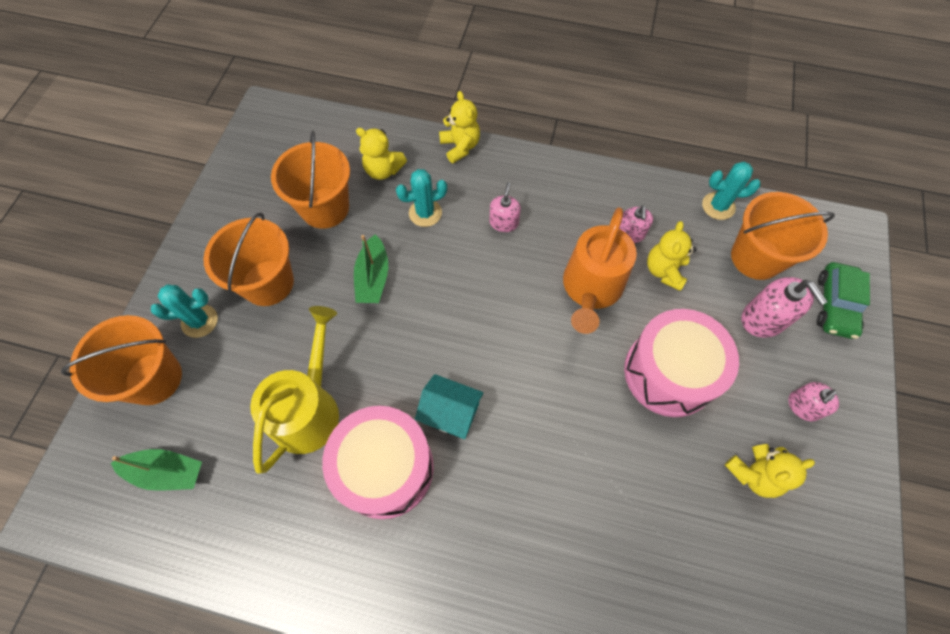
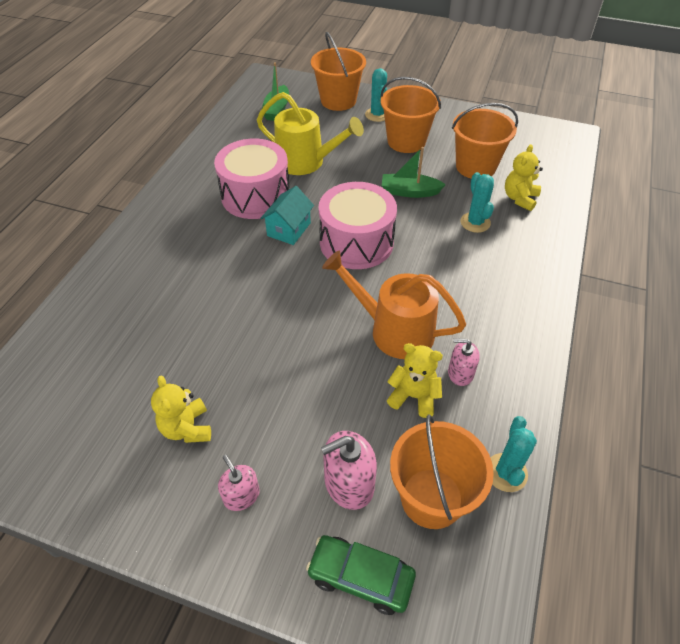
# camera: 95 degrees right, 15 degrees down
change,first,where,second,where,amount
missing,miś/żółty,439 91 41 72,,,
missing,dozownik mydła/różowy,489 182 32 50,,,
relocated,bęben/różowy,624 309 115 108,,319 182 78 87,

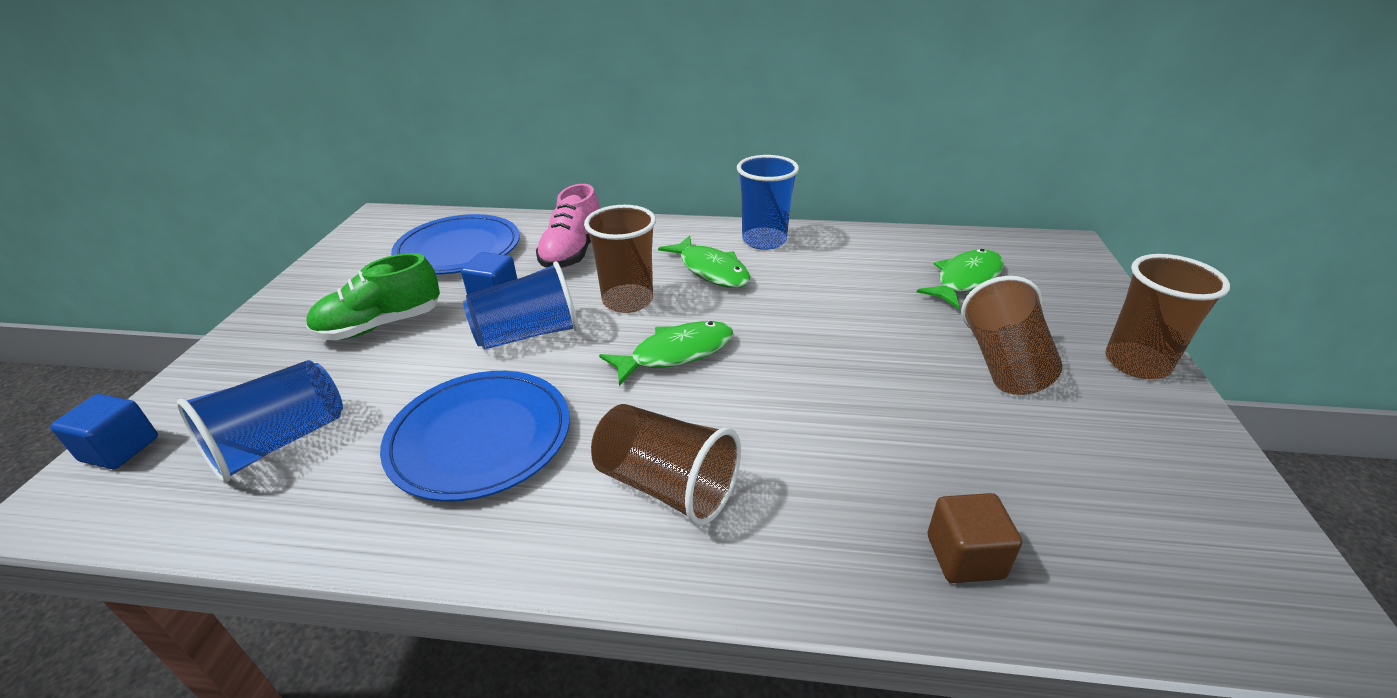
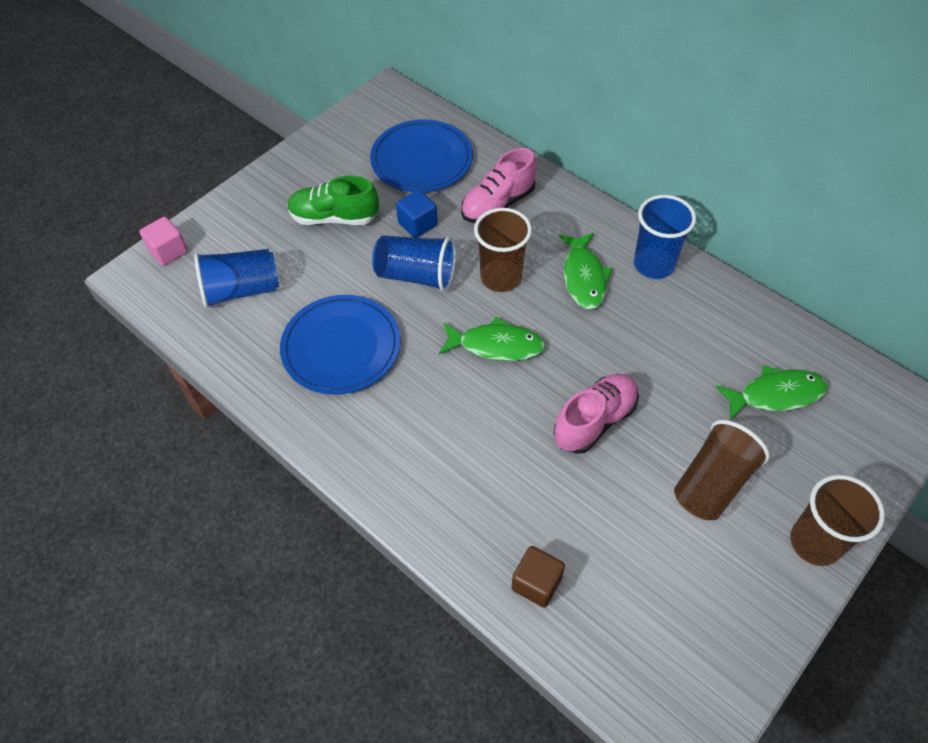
# camera: 35 degrees right, 20 degrees up
change,first,where,second,where,amount
colour,sześcian/niebieski,50 394 108 75,sześcian/różowy,139 217 49 49,
missing,szklanka/brązowy,591 404 150 122,,,
appeared,,,but/różowy,554 374 85 80,

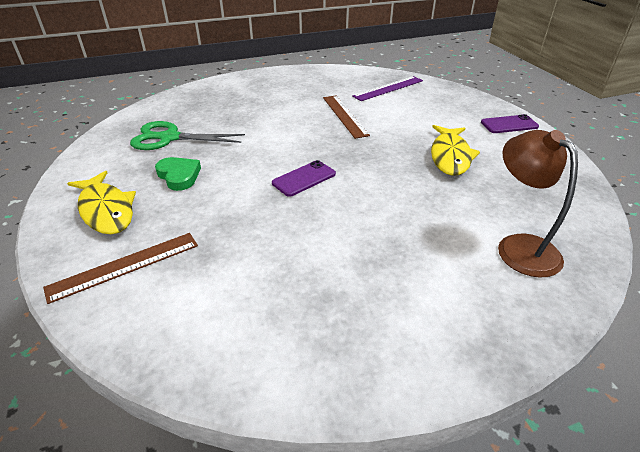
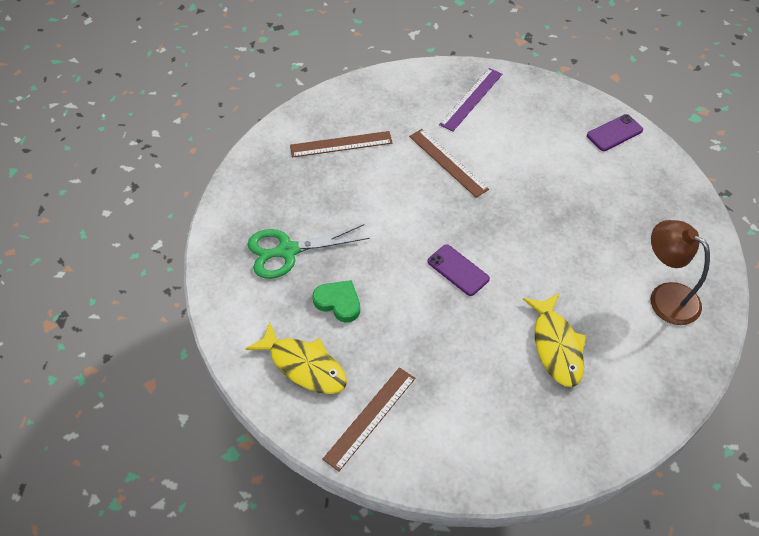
# camera: 20 degrees left, 15 degrees up
change,first,where,second,where,amount
spun,telefon/fioletowy,272 160 64 37,,428 244 62 52,75 degrees counterclockwise
relocated,ryba/żółty,431 125 49 51,,523 293 64 94,
appeared,,,linijka/brązowy,290 131 102 27,

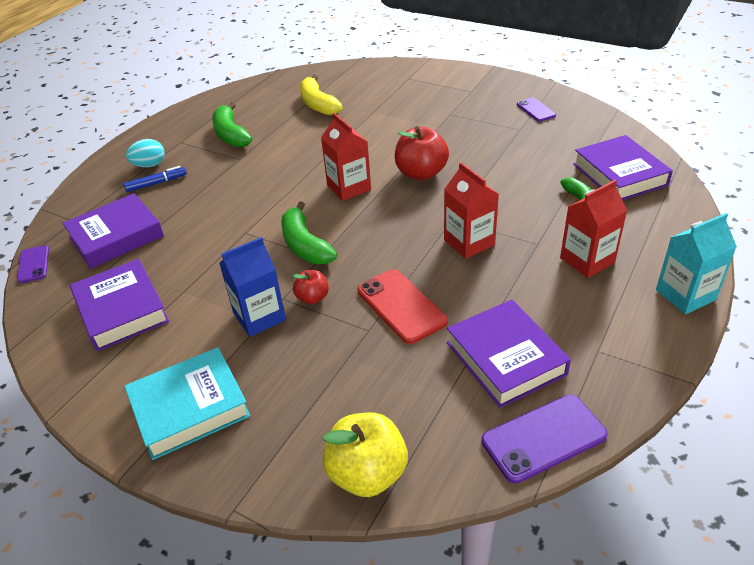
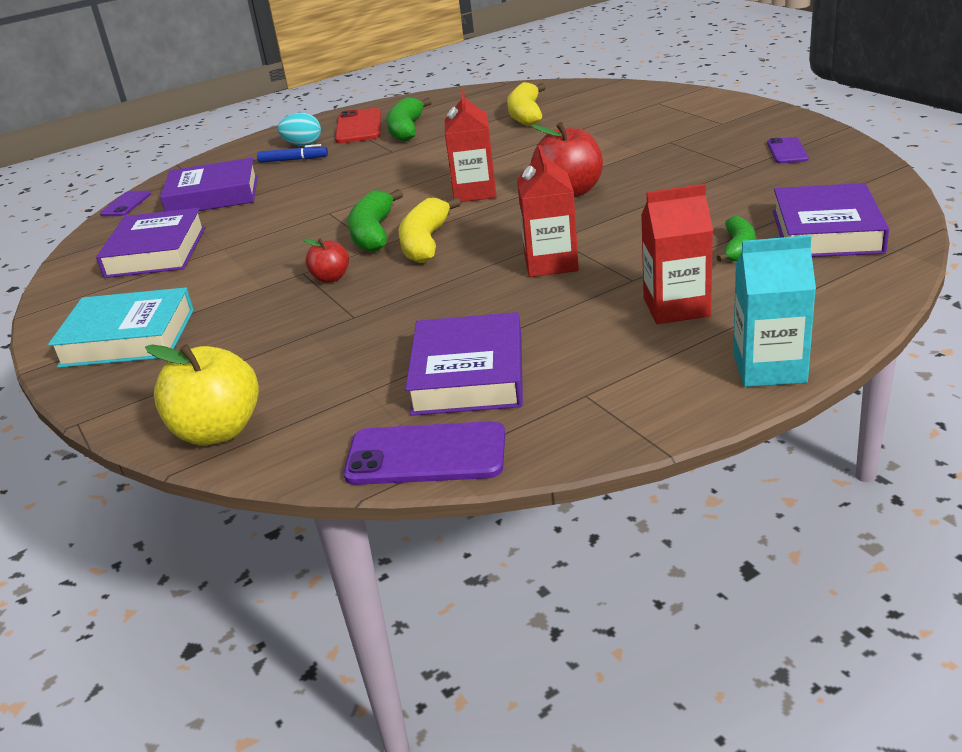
# camera: 30 degrees right, 10 degrees down
change,first,where,second,where,amount
missing,karton mleka/niebieski,219 237 67 100,,,
relocated,telefon/czerwony,358 269 90 75,,335 108 46 36,
appeared,,,banan/żółty,399 197 62 66,

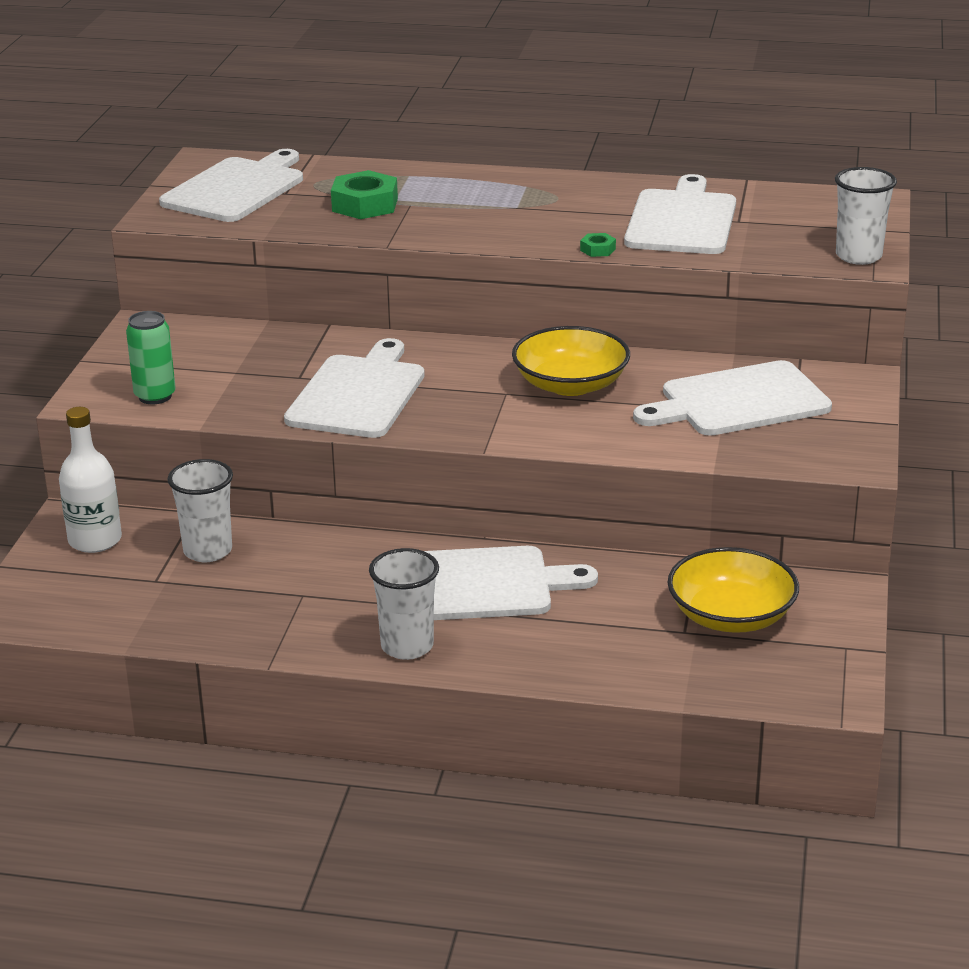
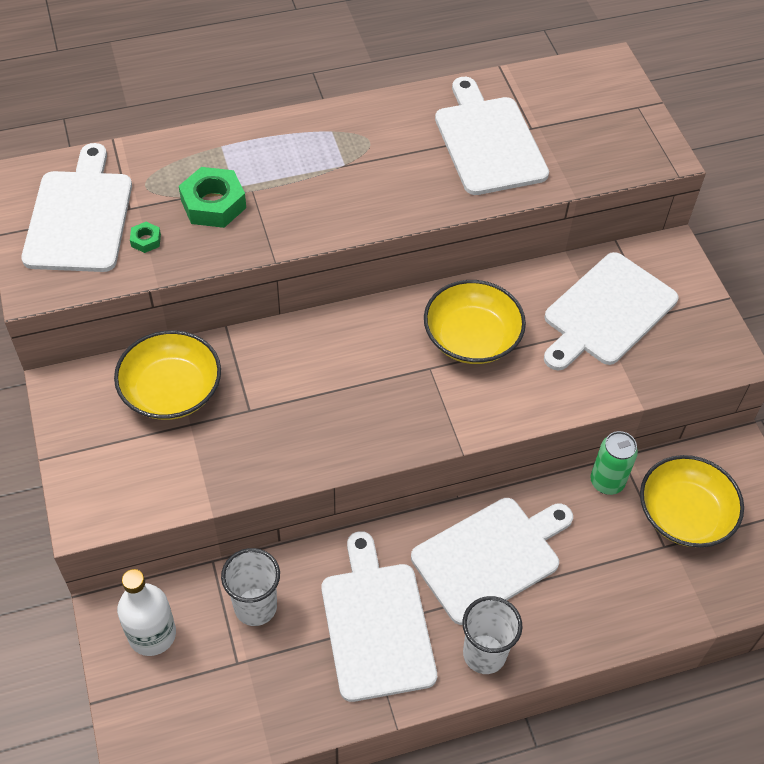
# camera: 30 degrees left, 25 degrees up
change,first,where,second,where,amount
relocated,puszka/zielony,126 311 50 93,,591 431 47 64,
relocated,deska do krojenia/biały,284 338 141 100,,322 531 115 171,
relocated,nakrętka/zielony,580 233 36 24,,130 222 31 31,
missing,szklanka/biały,835 167 62 98,,,
appeared,,,miska/żółty,114 330 107 90,

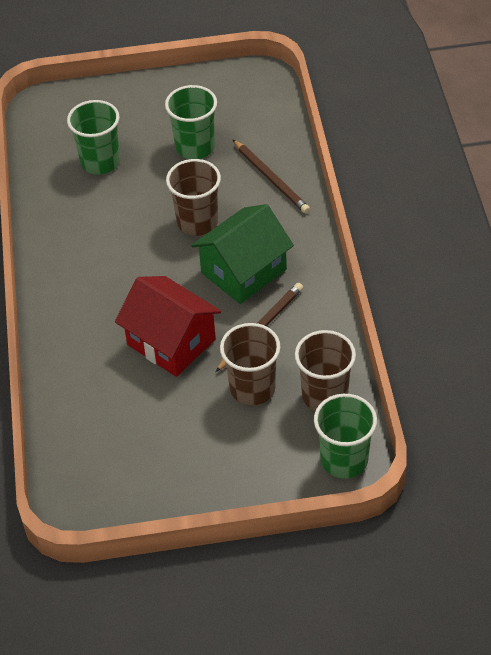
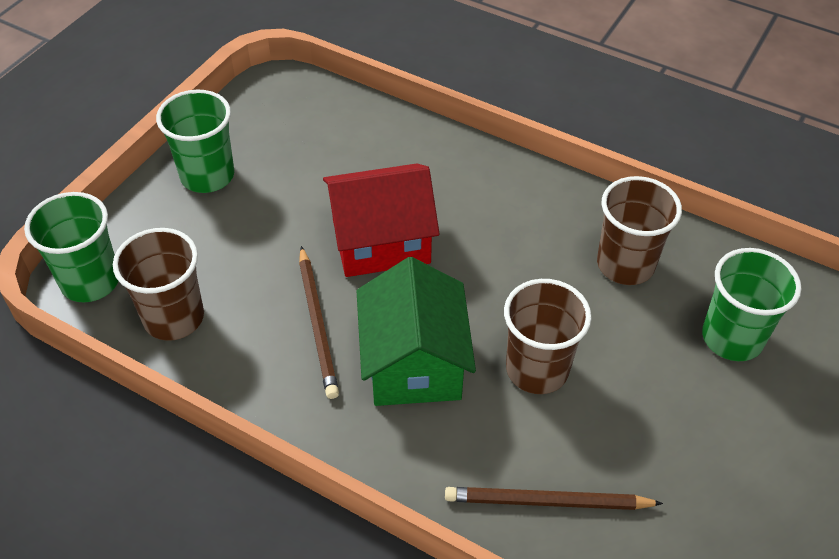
# camera: 125 degrees right, 0 degrees up
change,first,where,second,where,amount
relocated,szklanka/zielony,165 85 52 74,,156 89 78 104,
relocated,szklanka/brązowy,220 323 60 83,,597 176 85 109,

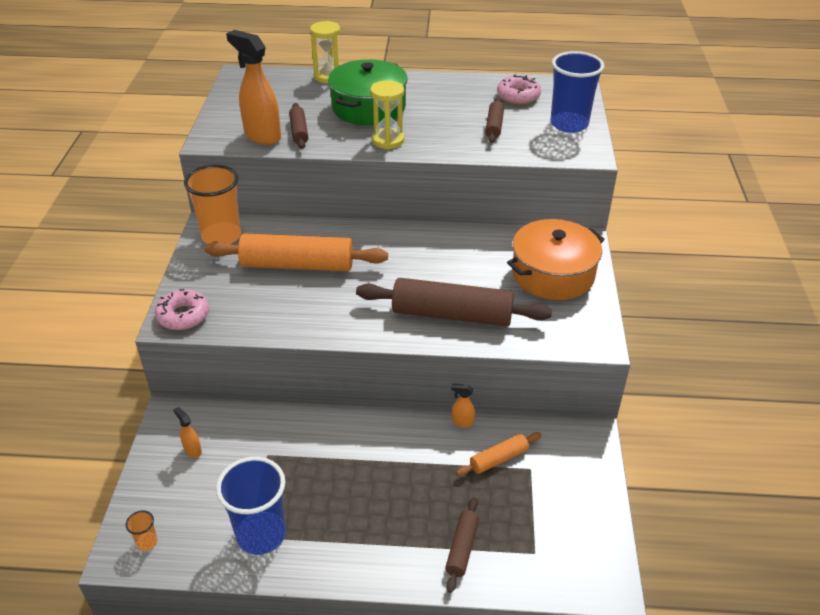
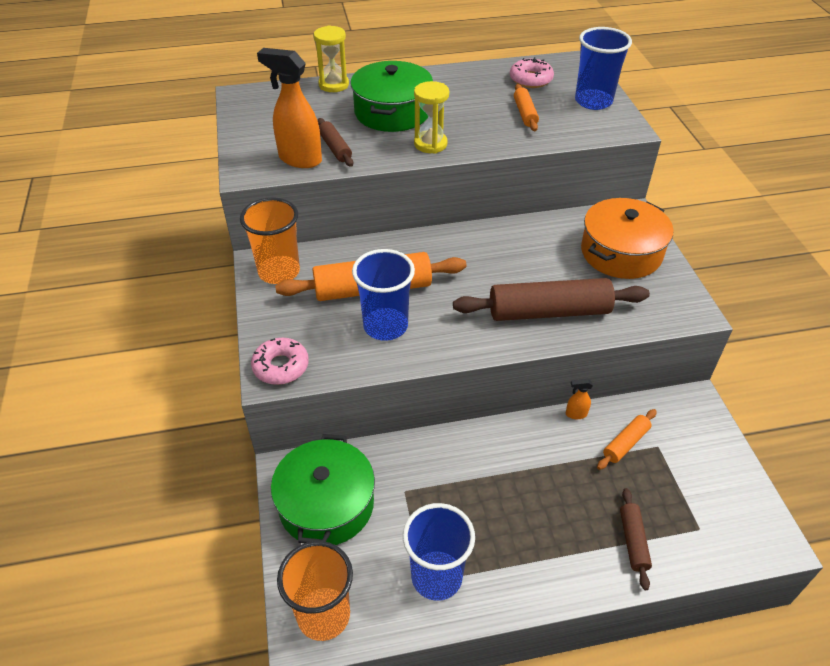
# camera: 15 degrees left, 5 degrees up
change,first,where,second,where,amount
size,szklanka/pomarańczowy,125 510 33 41,,277 541 76 100,x2.40
exchanged,spryskiwacz/pomarańczowy,173 407 29 51,garnek/zielony,271 434 104 111,
colour,wałek do ciasta/brązowy,485 98 19 45,wałek do ciasta/pomarańczowy,514 84 25 47,
appeared,,,szklanka/niebieski,352 249 63 92,

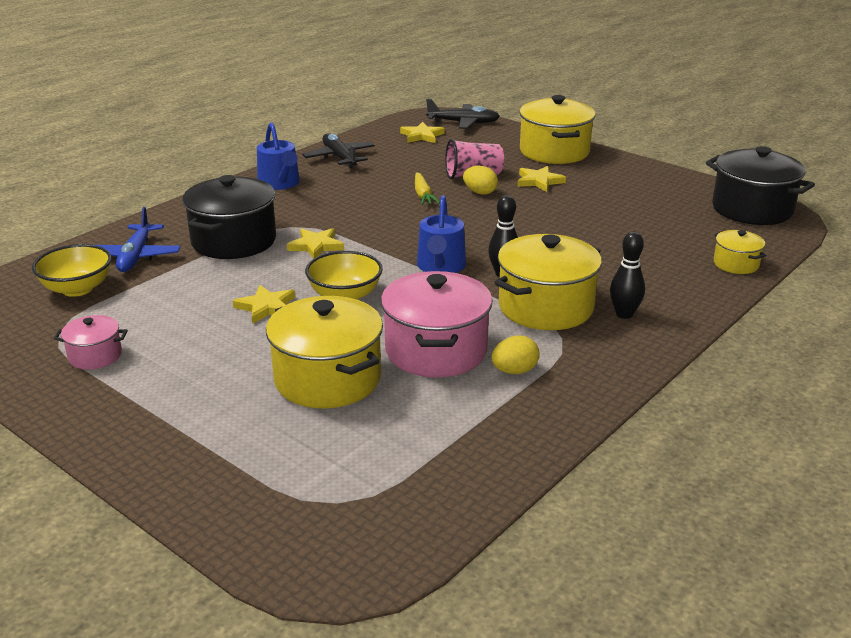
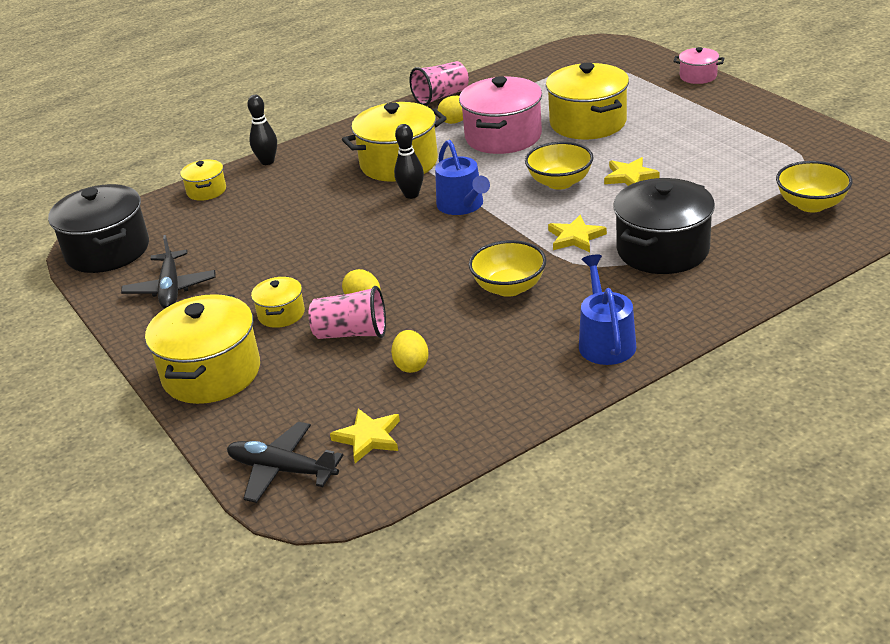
# camera: 160 degrees left, 5 degrees up
change,first,where,second,where,amount
relocated,garnek/różowy,54 315 74 55,,674 47 50 37,
missing,samolot/niebieski,96 207 85 65,,,
relocated,samolot/czarny,302 133 73 35,,121 235 95 74,
missing,marchewka/żółty,415 172 25 33,,,
spun,konewka/niebieski,417 195 49 78,,435 140 55 75,135 degrees clockwise
exchanged,gwiazda/żółty,517 166 49 26,garnek/żółty,251 277 54 51,
relocated,kręgiel/czarny,610 231 35 88,,247 95 30 70,
appeared,,,jajko/żółty,391 330 38 43,
appeared,,,szklanka/różowy,409 61 60 45,
appeared,,,miska/żółty,469 240 77 57,

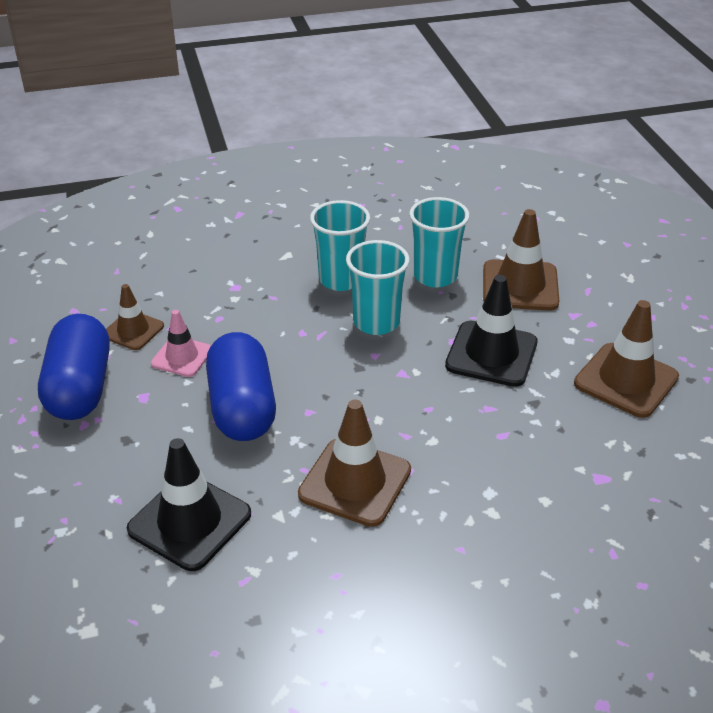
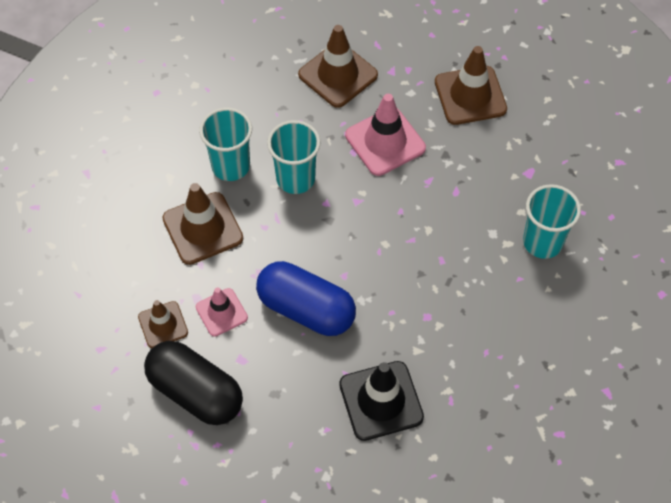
# camera: 50 degrees left, 20 degrees up
change,first,where,second,where,amount
colour,kapsułka/niebieski,38 314 72 106,kapsułka/czarny,144 341 99 84,
relocated,pachołek/brązowy,298 400 113 127,,162 183 81 82,
relocated,szklanka/turkusowy,409 197 60 91,,523 184 58 75,
colour,pachołek/czarny,445 275 92 112,pachołek/różowy,345 94 81 82,

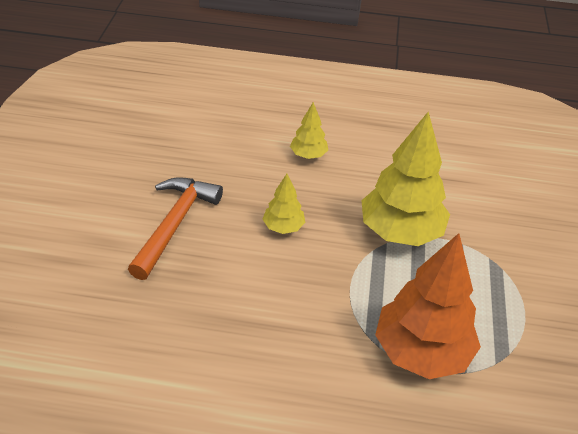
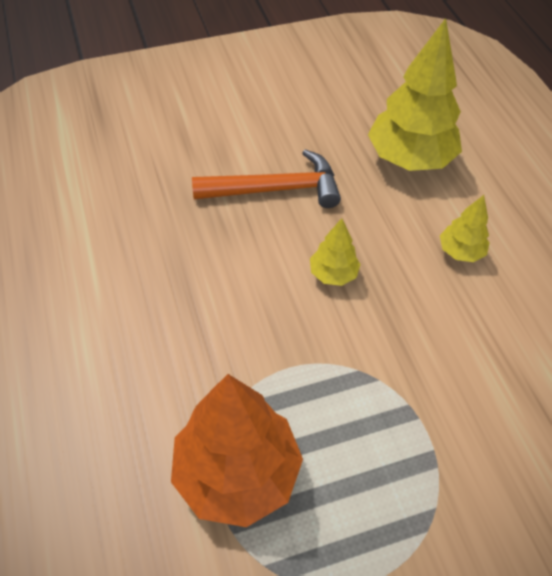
# camera: 65 degrees right, 10 degrees up
change,first,where,second,where,amount
relocated,drzewko/żółty,361 112 89 134,,368 18 94 153,

